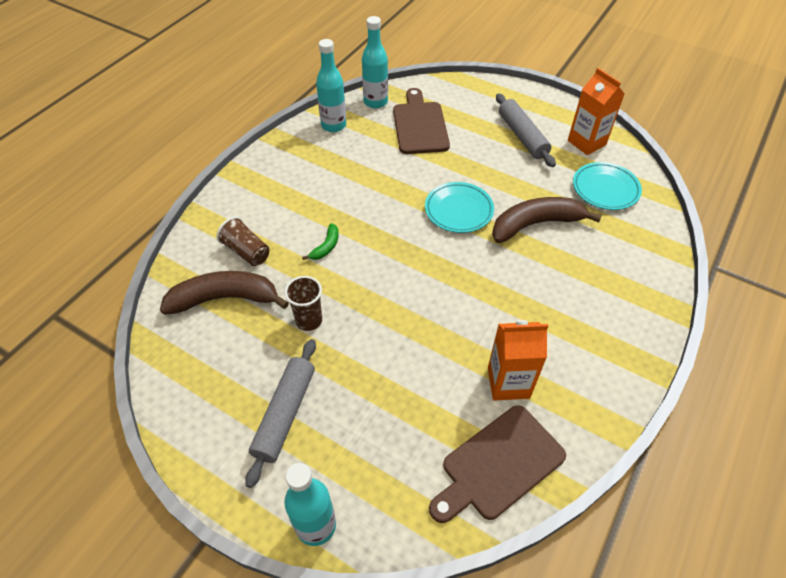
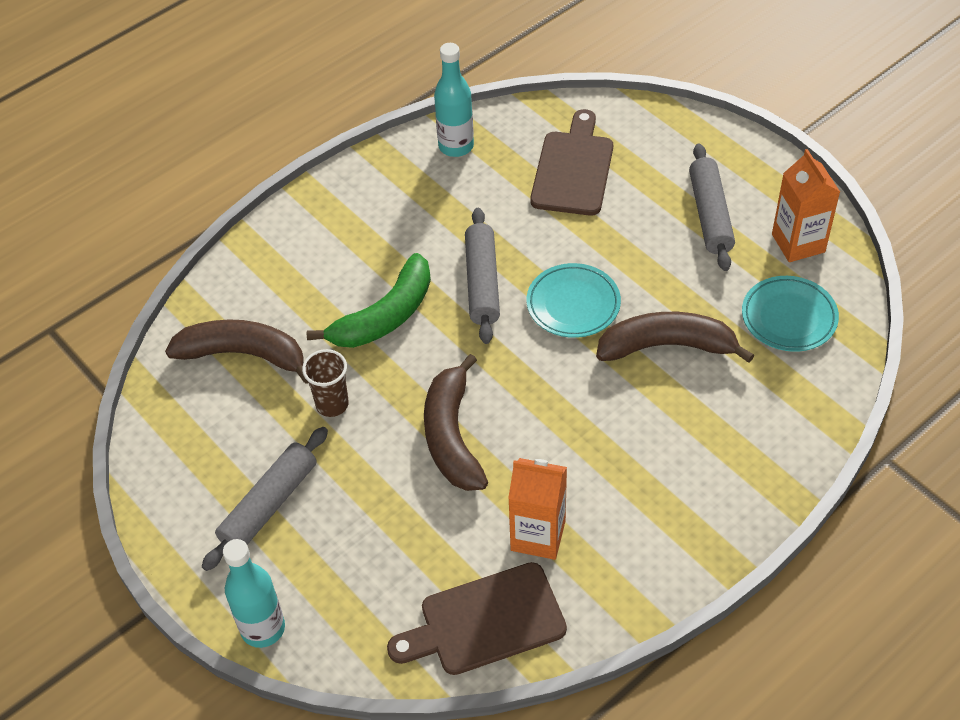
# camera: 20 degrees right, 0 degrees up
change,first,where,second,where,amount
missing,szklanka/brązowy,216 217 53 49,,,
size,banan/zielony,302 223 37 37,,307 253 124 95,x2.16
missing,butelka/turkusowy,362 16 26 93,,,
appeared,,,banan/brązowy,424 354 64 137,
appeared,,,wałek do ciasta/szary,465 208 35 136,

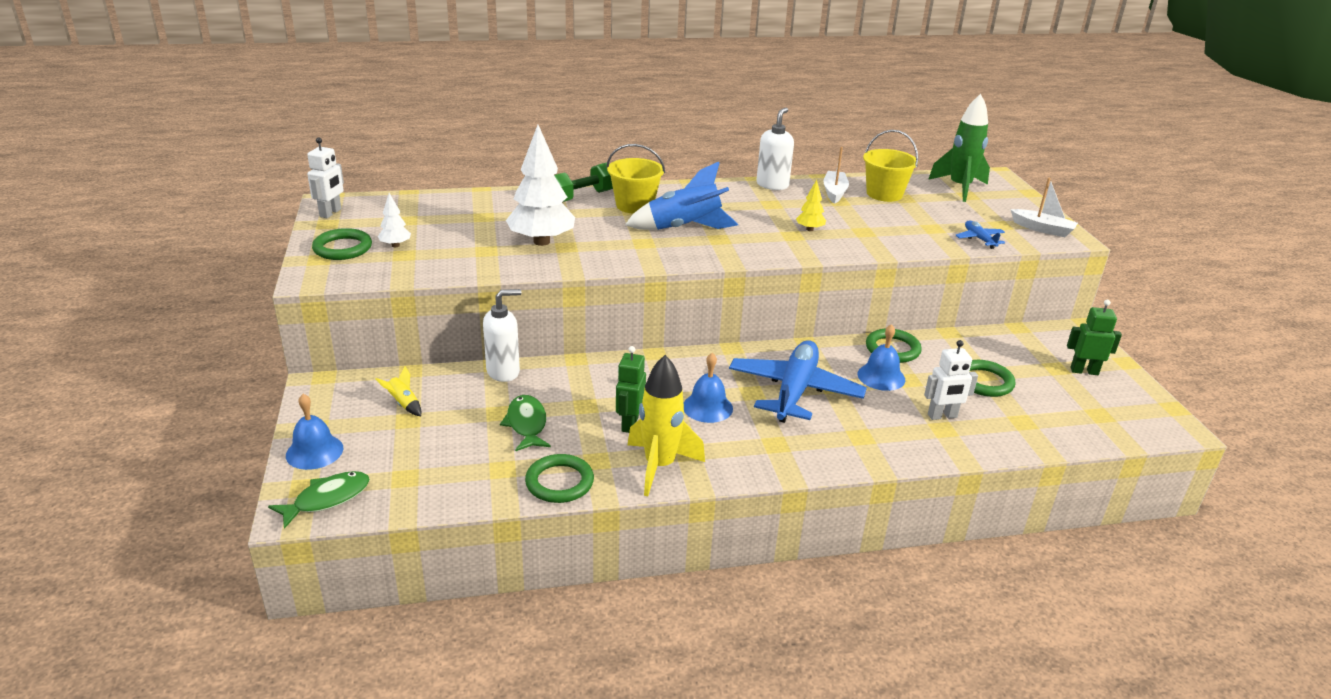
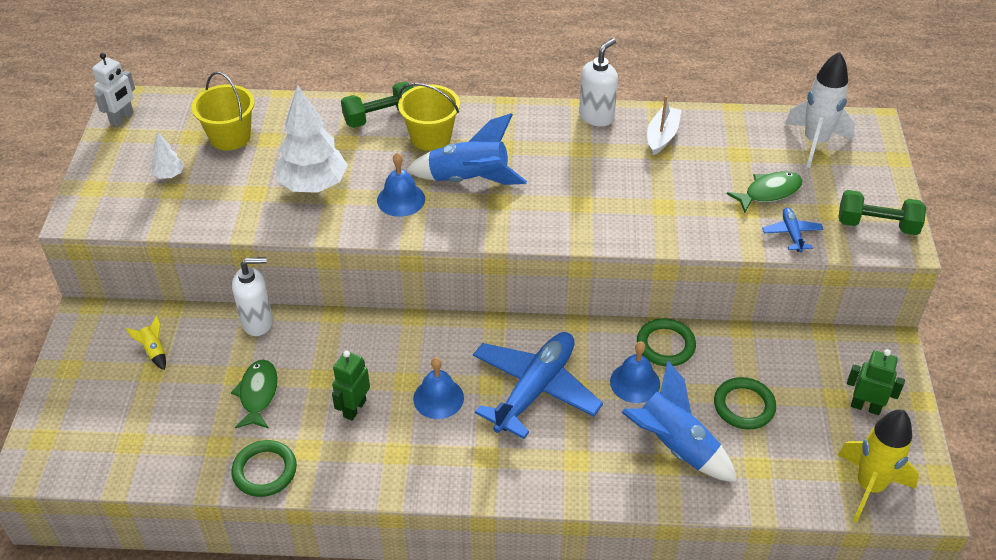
# camera: 15 degrees right, 15 degrees up
change,first,where,second,where,amount
relocated,ryba/zielony,268 471 102 58,,727 171 76 42,
relocated,dzwonek/niebieski,286 394 57 76,,377 153 48 64,
missing,pierścień/zielony,312 228 60 32,,,
relocated,rakieta/żółty,628 355 77 141,,838 409 81 114,
missing,drzewko/żółty,796 180 30 51,,,
relocated,wiadro/żółty,863 130 55 72,,192 72 63 79,
exchanged,robot/biały,924 340 54 80,rakieta/niebieski,621 361 116 121,
colour,rakieta/zielony,928 94 62 108,rakieta/biały,785 52 70 116,
exchanged,łódka/biały,1011 178 67 59,hantel/zielony,838 190 88 45,

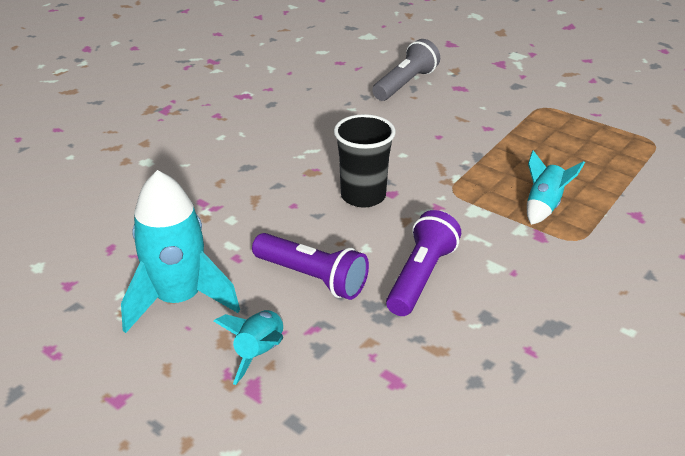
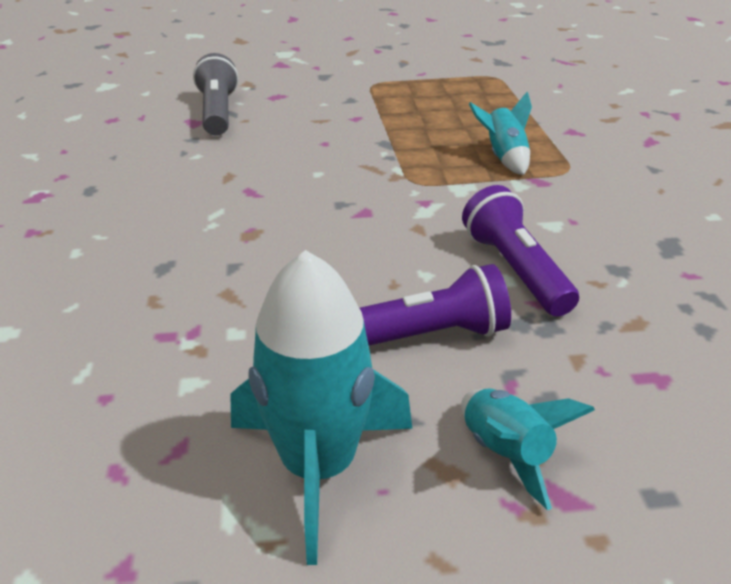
# camera: 45 degrees left, 0 degrees up
change,first,where,second,where,amount
missing,szklanka/czarny,334 114 62 94,,,

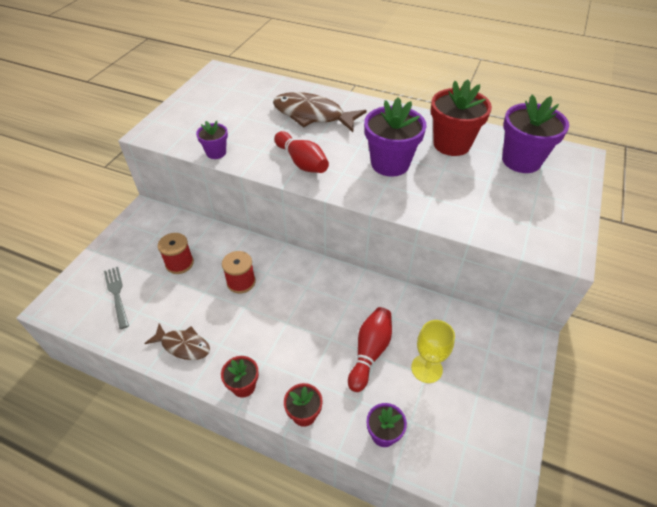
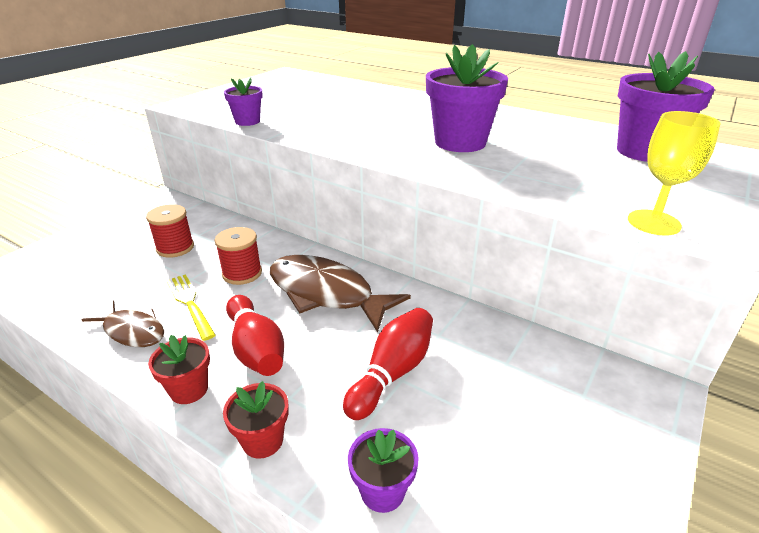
# camera: 10 degrees right, 15 degrees down
change,first,where,second,where,amount
missing,widelec/szary,104 267 25 62,,,
relocated,ryba/brązowy,273 92 94 40,,270 255 141 77,
relocated,kręgiel/czerwony,274 131 55 42,,226 295 58 81,
relocated,kielich/żółty,411 320 44 63,,628 111 93 125,
missing,doniczka/czerwony,431 79 61 77,,,
appeared,,,widelec/żółty,166 274 50 67,

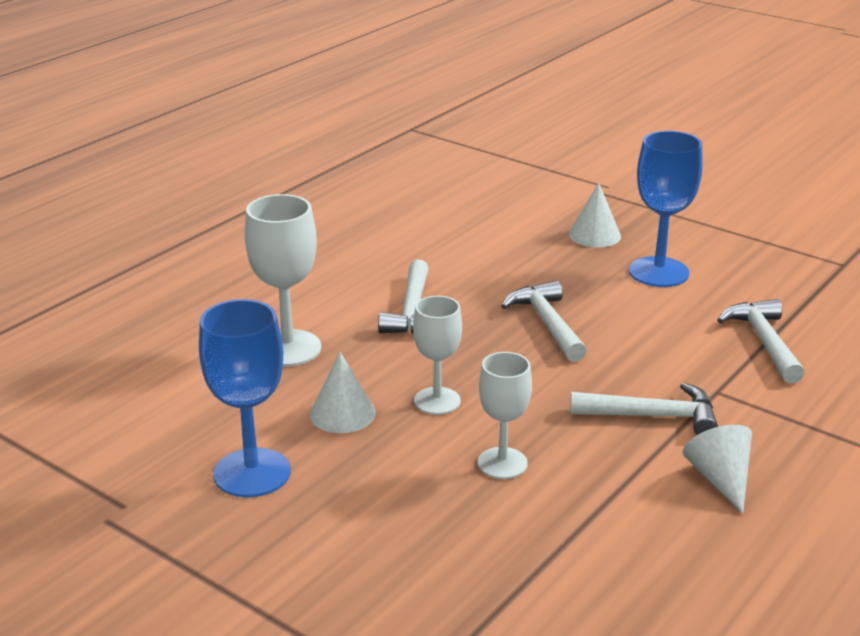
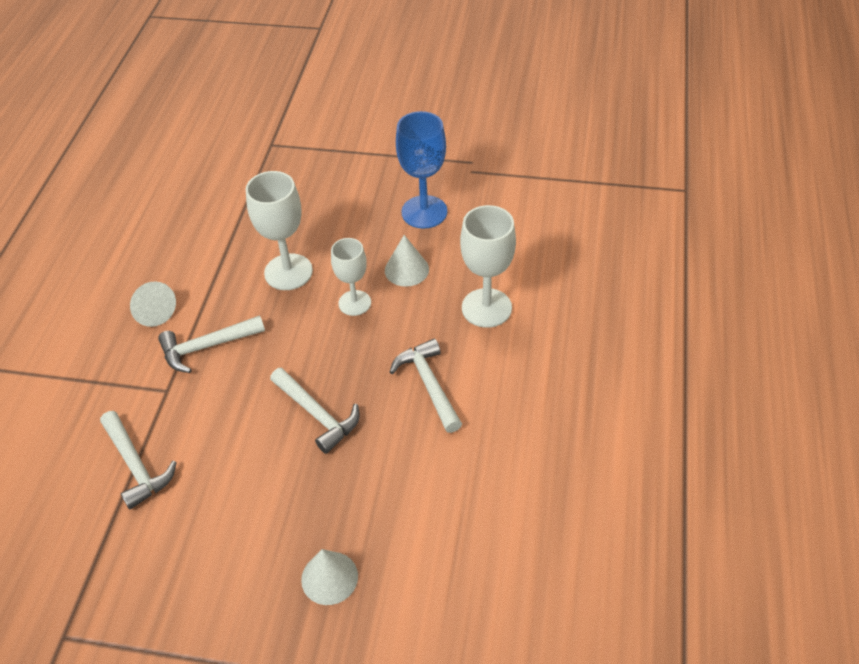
# camera: 155 degrees right, 20 degrees up
change,first,where,second,where,amount
size,kielich/biały,478 352 54 127,,246 171 67 119,x1.52
missing,kielich/niebieski,629 131 74 156,,,

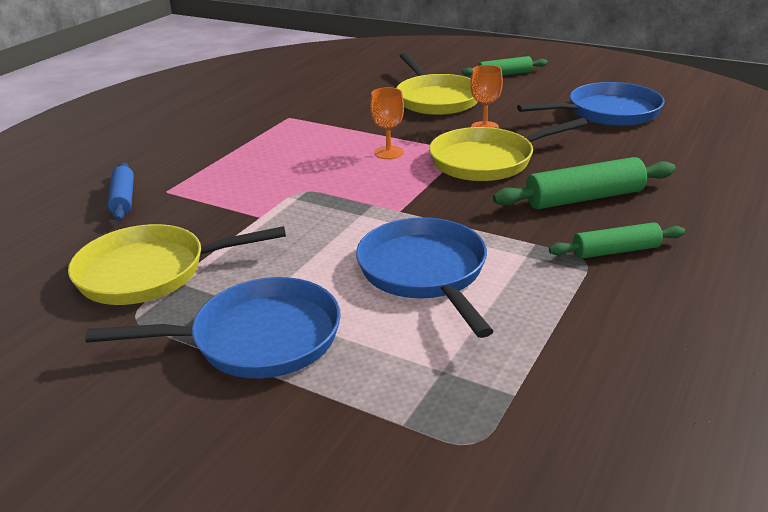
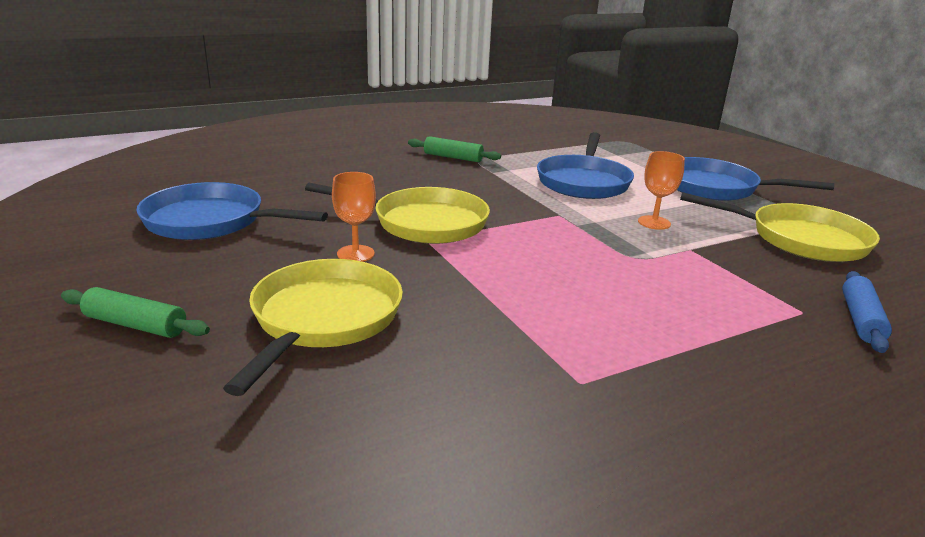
# camera: 150 degrees left, 5 degrees down
change,first,where,second,where,amount
relocated,kielich/pomarańczowy,370 87 34 72,,638 151 47 79,
missing,wałek do ciasta/zielony,493 157 183 52,,,

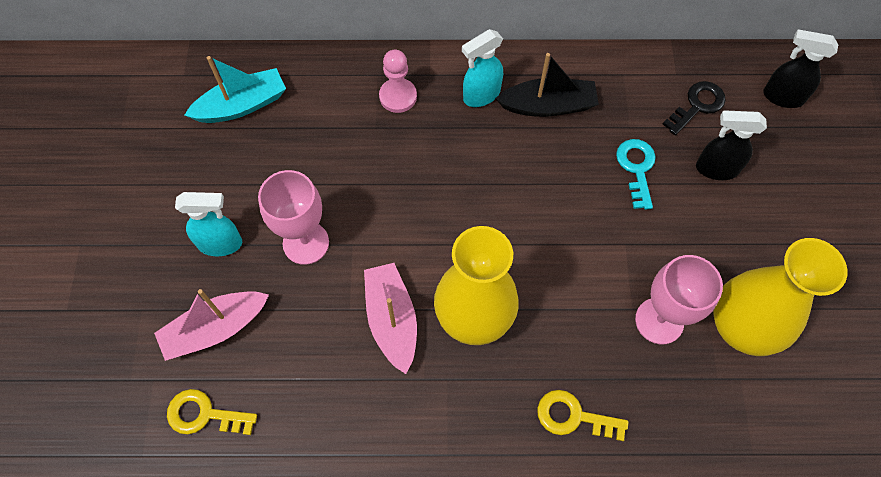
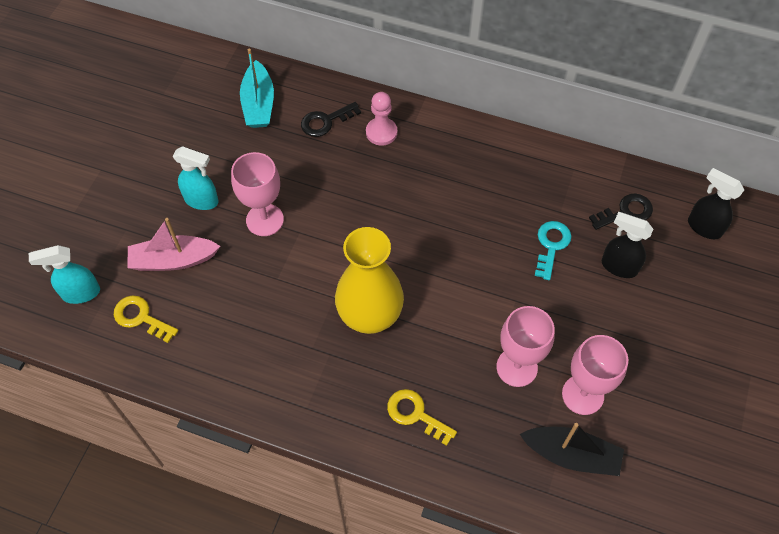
# camera: 20 degrees right, 5 degrees down
change,first,where,second,where,amount
spun,łódka/turkusowy,184 56 102 67,,240 49 34 79,90 degrees clockwise
missing,łódka/różowy,364 263 53 111,,,
relocated,spryskiwacz/turkusowy,462 29 41 78,,29 245 71 59,
relocated,łódka/czarny,495 53 104 64,,520 423 104 53,
exchanged,wazon/żółty,713 238 134 118,kielich/różowy,562 335 66 80,
appeared,,,klucz/czarny,301 102 60 35,

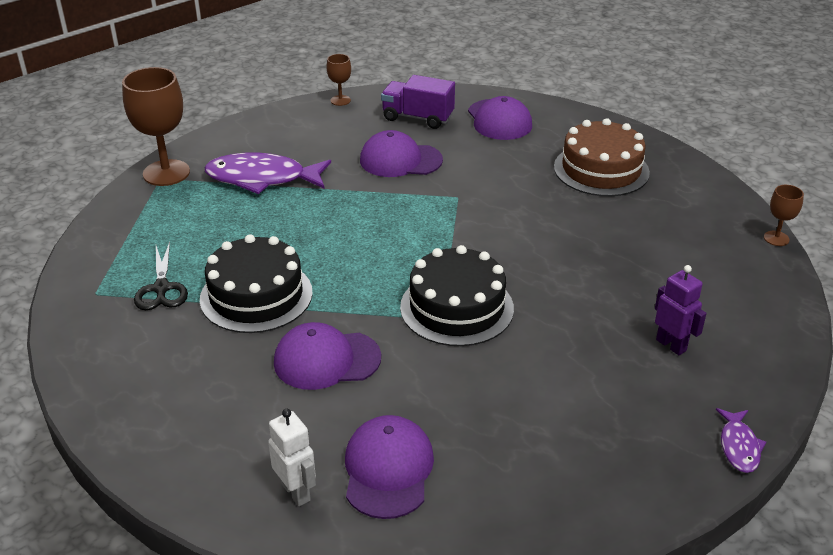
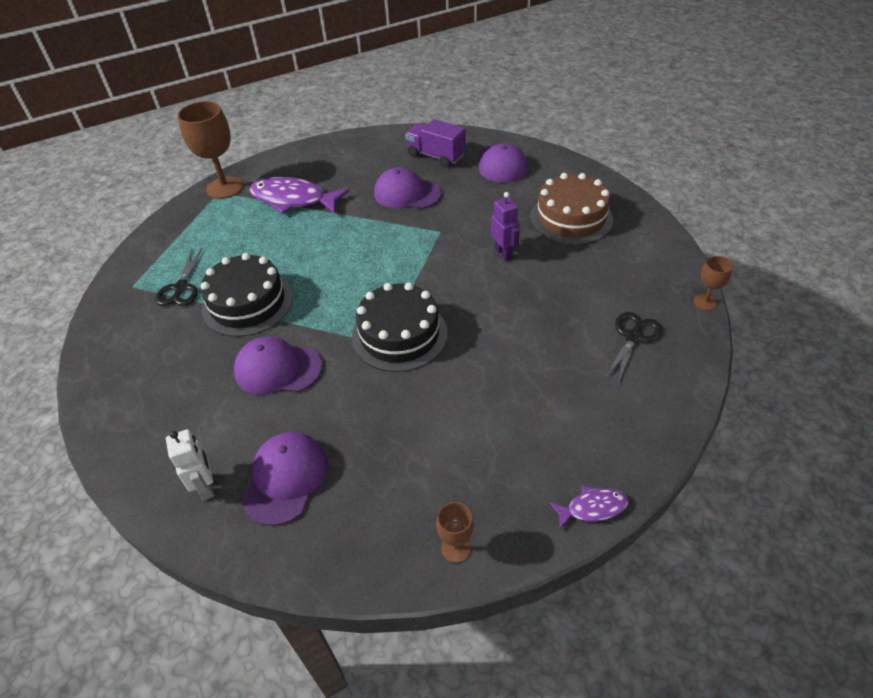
# camera: 15 degrees right, 10 degrees up
change,first,where,second,where,amount
relocated,kielich/brązowy,327 54 24 52,,436 502 38 61,
relocated,robot/fioletowy,655 265 52 90,,491 192 29 69,
spun,ryba/fioletowy,716 408 50 65,,549 486 80 43,120 degrees counterclockwise
appeared,,,nożyczki/czarny,605 312 57 71,

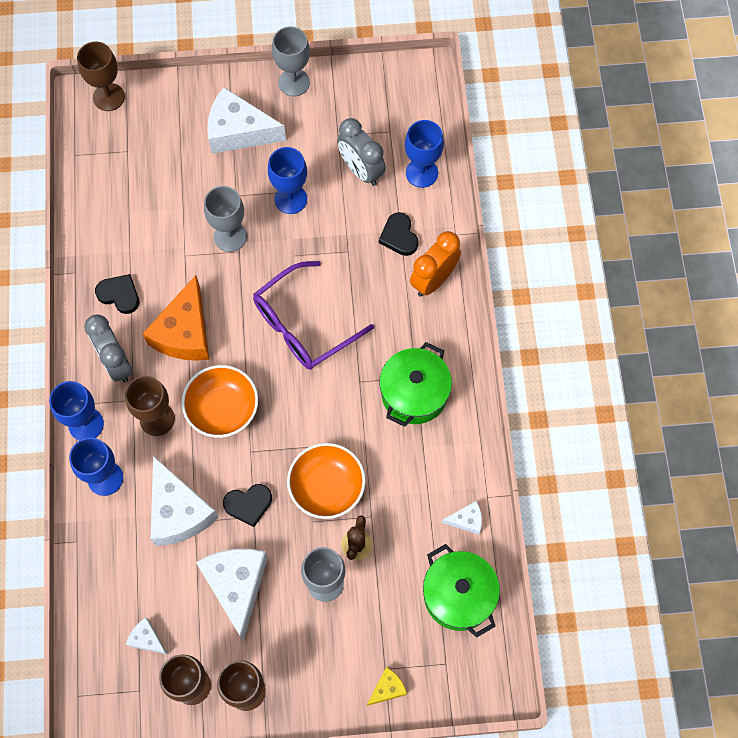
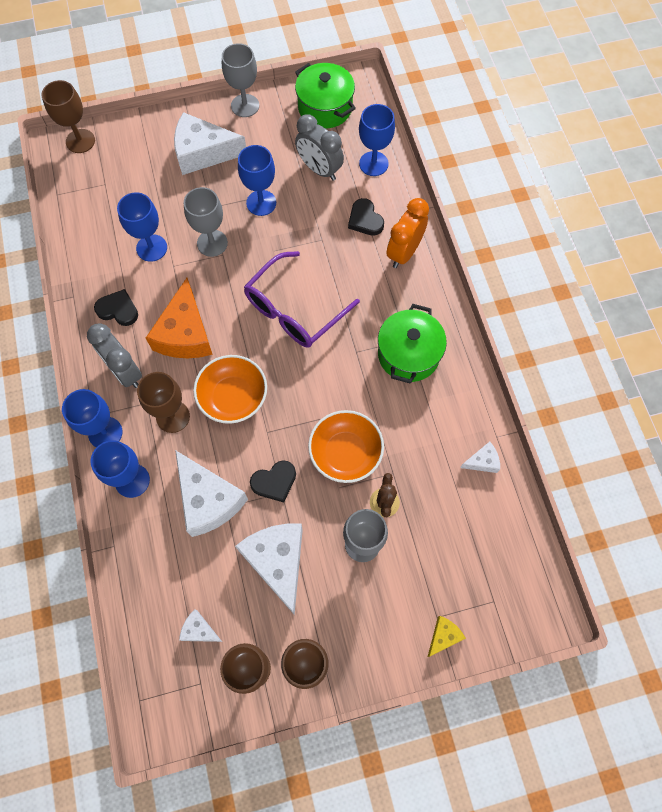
# camera: 10 degrees left, 0 degrees up
change,first,where,second,where,amount
relocated,garnek/zielony,423 544 77 94,,295 63 61 65,
appeared,,,kielich/niebieski,117 192 50 70,

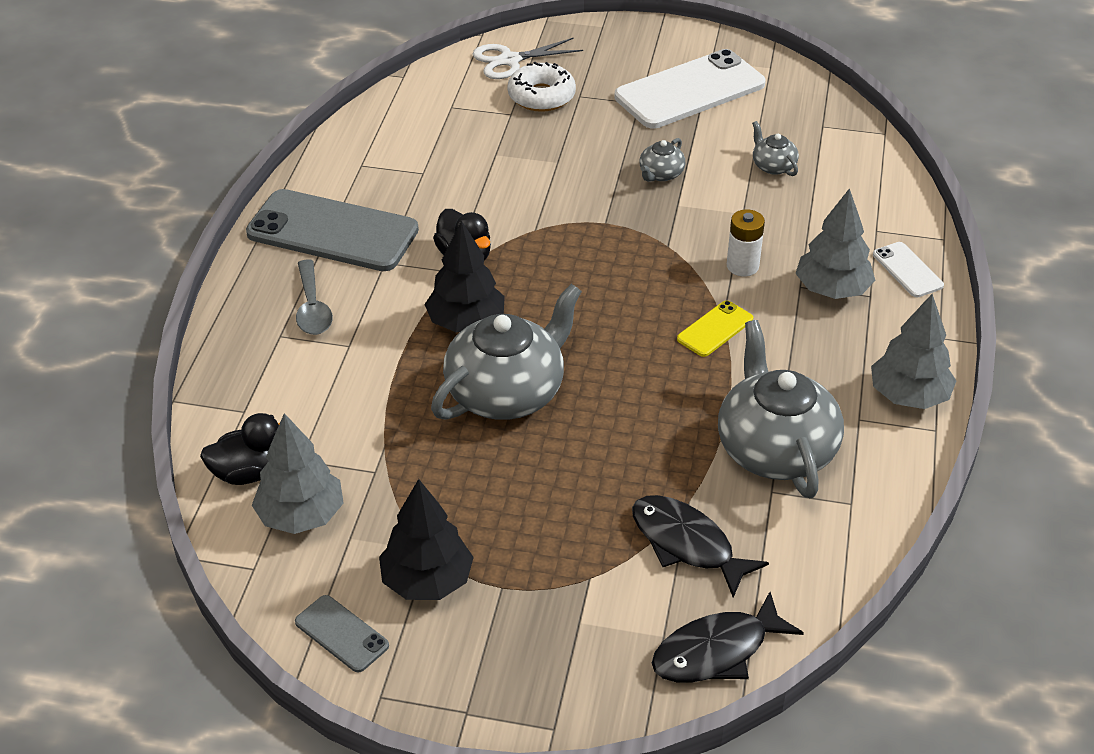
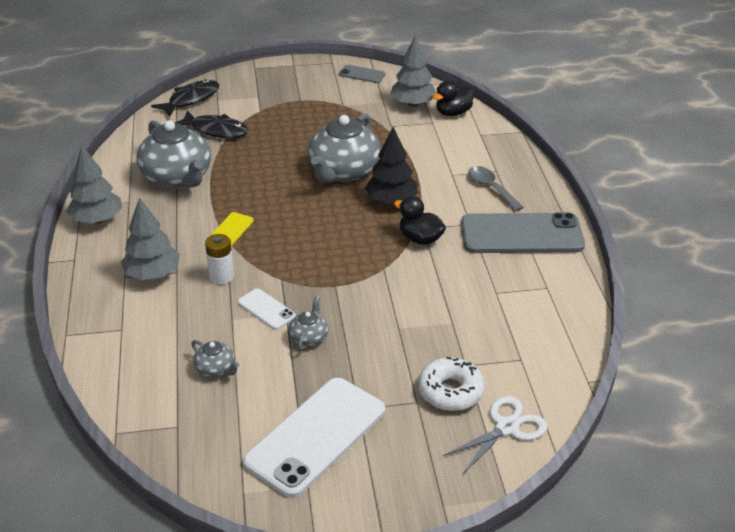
# camera: 160 degrees right, 5 degrees down
change,first,where,second,where,amount
missing,drzewko/czarny,379 479 95 121,,,
relocated,telefon/biały,873 242 71 55,,238 288 58 42,

